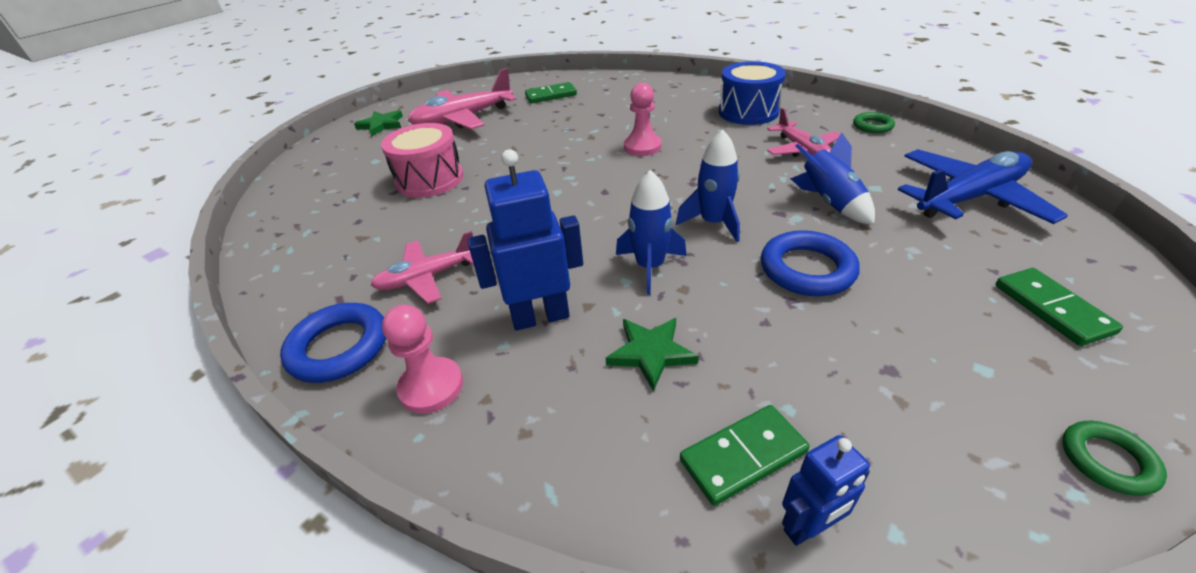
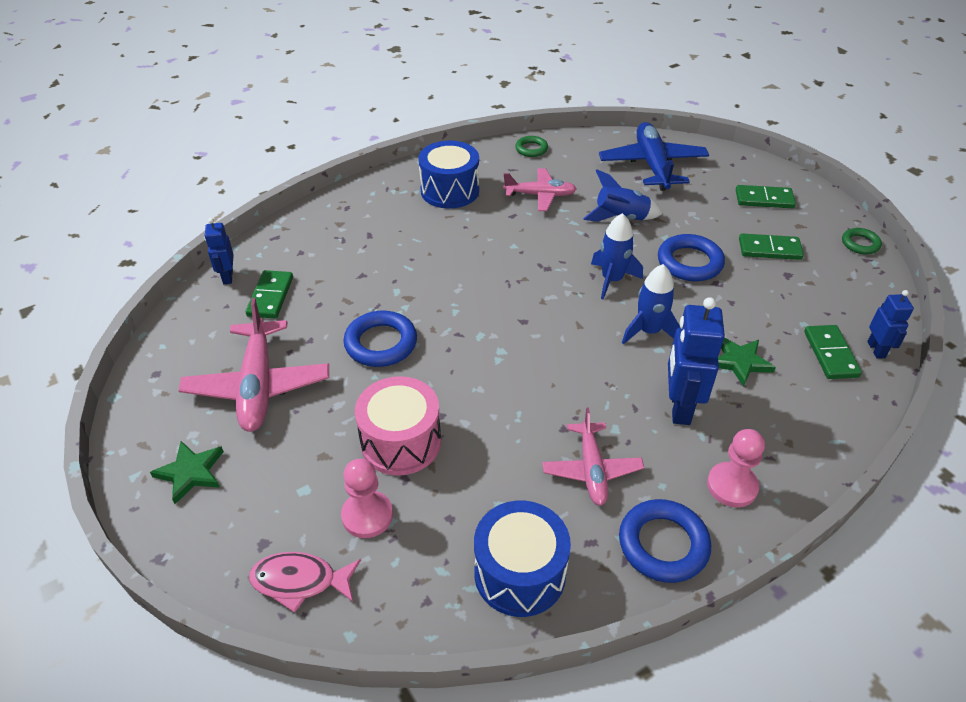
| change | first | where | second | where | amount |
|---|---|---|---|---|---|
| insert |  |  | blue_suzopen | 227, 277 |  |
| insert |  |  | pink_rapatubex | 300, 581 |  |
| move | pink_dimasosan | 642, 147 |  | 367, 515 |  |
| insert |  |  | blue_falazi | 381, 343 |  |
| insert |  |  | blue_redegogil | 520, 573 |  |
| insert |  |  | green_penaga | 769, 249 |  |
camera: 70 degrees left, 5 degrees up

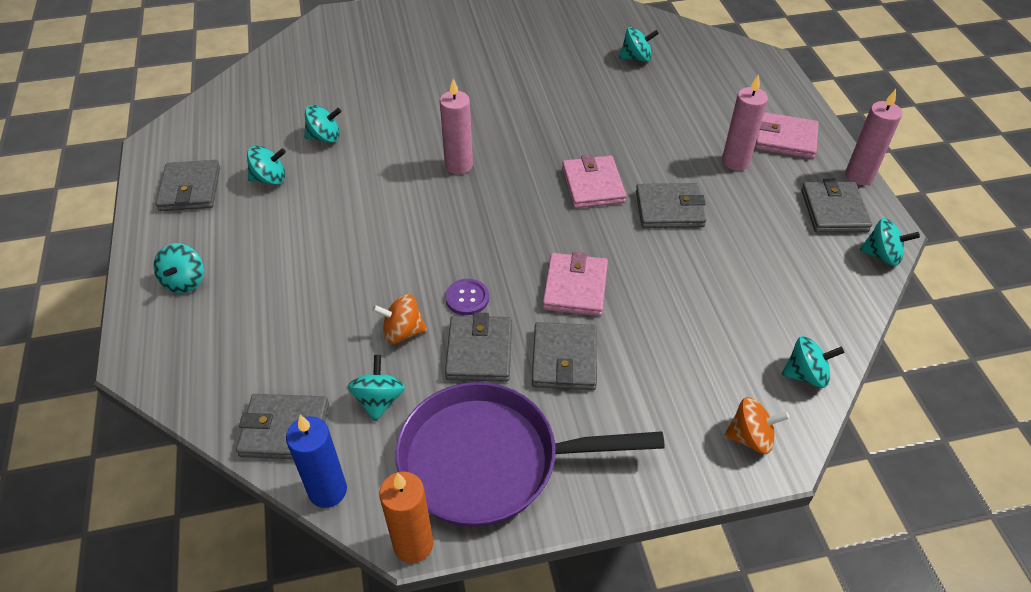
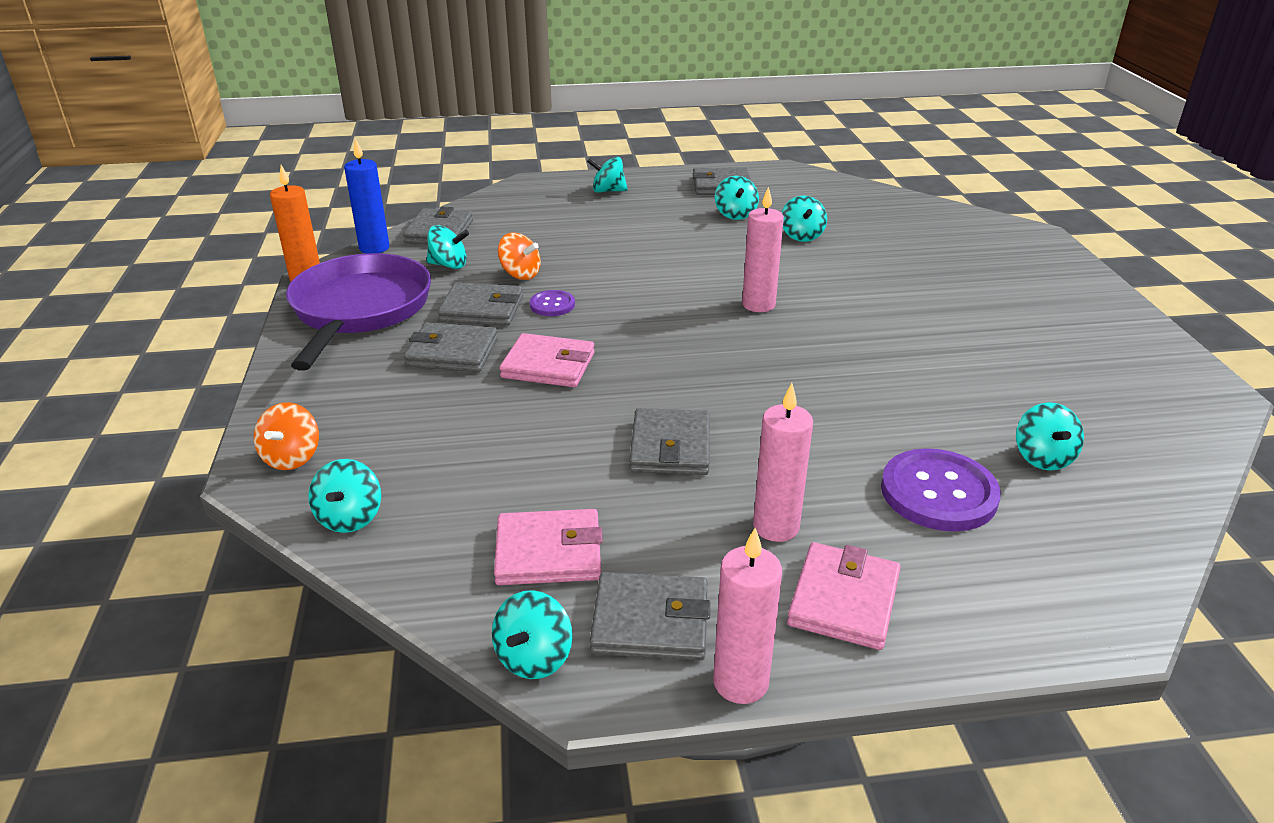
| change | first | where | second | where | amount |
|---|---|---|---|---|---|
| move | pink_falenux | 593, 185 |  | 548, 552 |  |
| rotate | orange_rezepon | 402, 332 |  | 520, 274 | 120 degrees clockwise |
| insert |  |  | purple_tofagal | 938, 493 |  |
camera: 95 degrees right, 15 degrees down

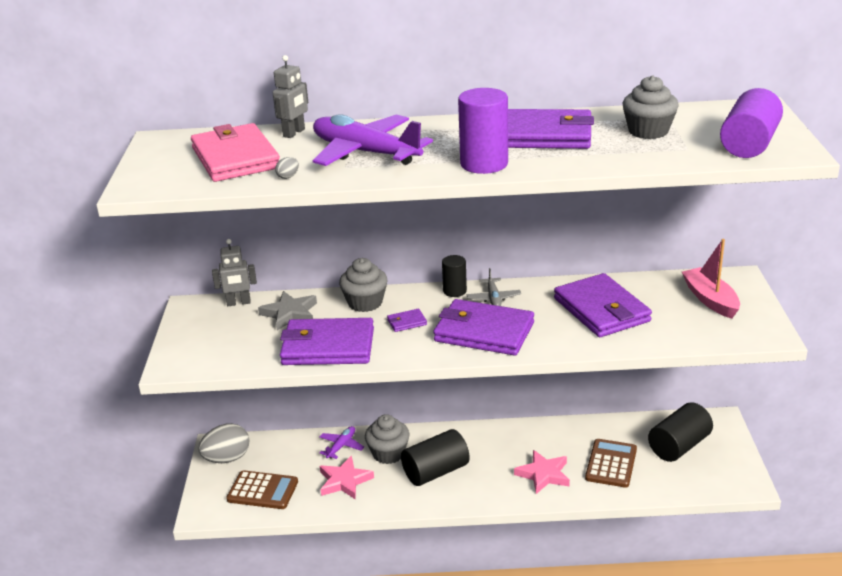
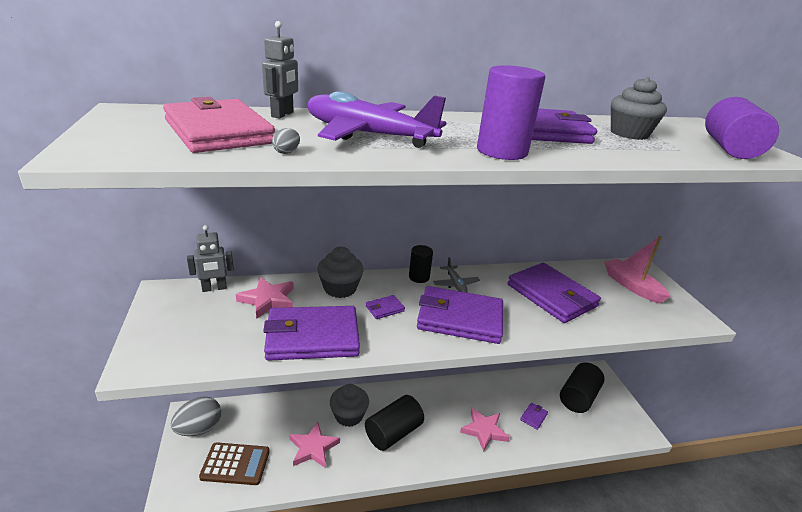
| change | first | where | second | where | amount |
|---|---|---|---|---|---|
| recolor | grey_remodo | 290, 314 | pink_remodo | 268, 300 |  |
| replace | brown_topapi | 611, 464 | purple_falenux | 533, 417 |  |
| delete | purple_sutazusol | 341, 446 |  |  |  |
camera: 15 degrees left, 0 degrees up

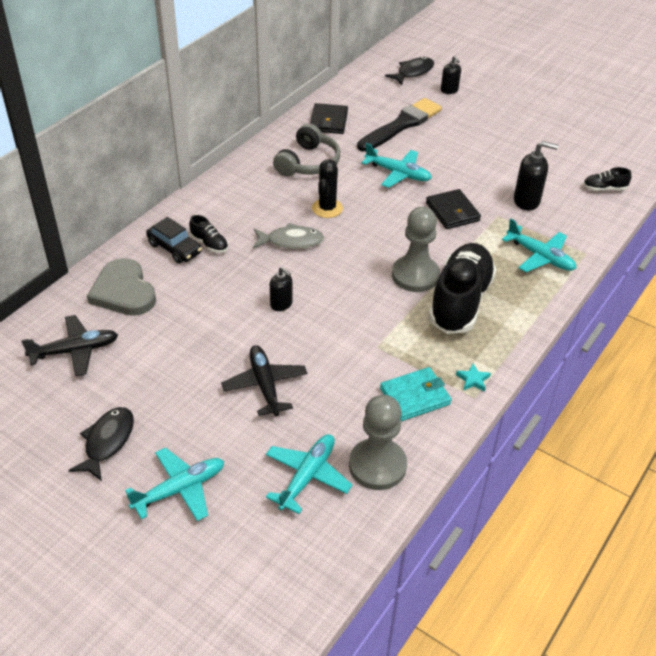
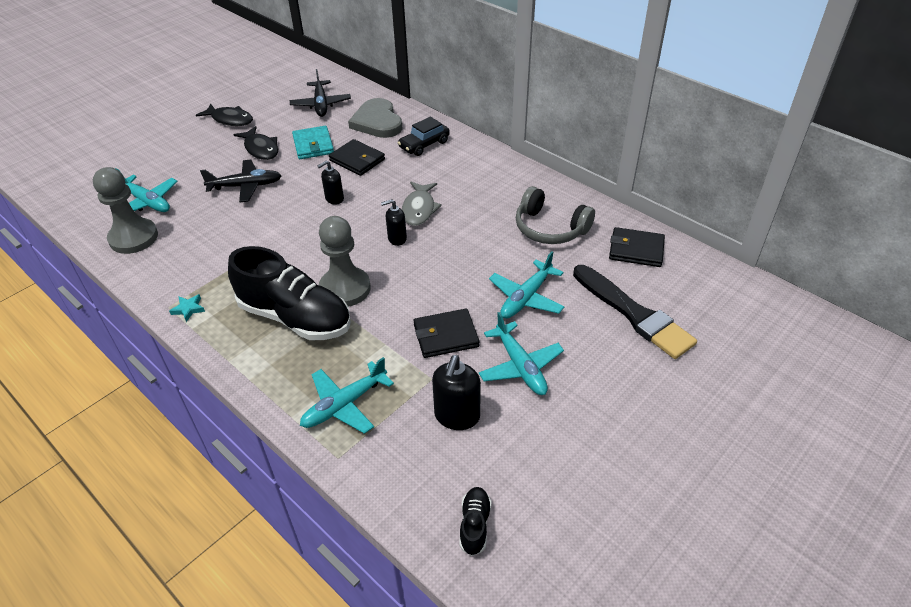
| change | first | where | second | where | amount |
|---|---|---|---|---|---|
| move | black_rapatubex | 413, 72 |  | 260, 149 |  |
| move | turquoise_falenux | 415, 396 |  | 313, 145 |  |
| insert |  |  | black_falenux | 357, 160 |  |
| rotate | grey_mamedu | 123, 291 |  | 377, 122 | 90 degrees counterclockwise |
| move | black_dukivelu | 449, 90 |  | 397, 239 |  |
| move | turquoise_sutazusol | 180, 489 |  | 520, 366 |  |
| delete | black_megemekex | 209, 244 |  |  |  |
| delete | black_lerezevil | 327, 208 |  |  |  |
camera: 100 degrees right, 0 degrees up

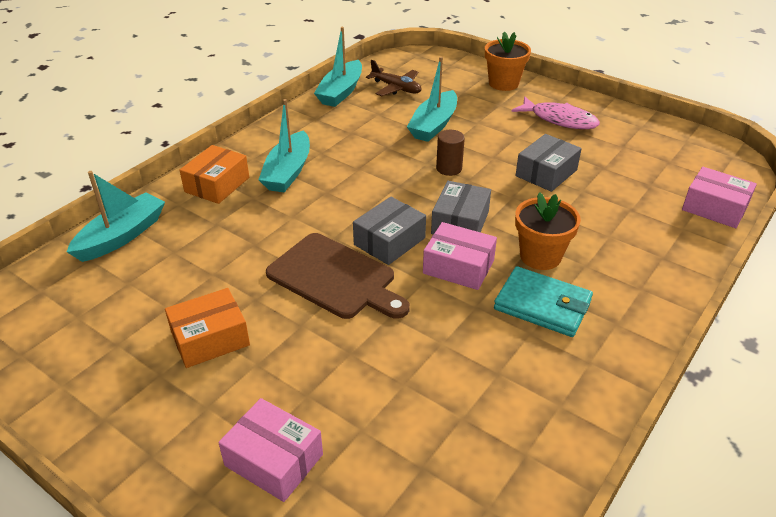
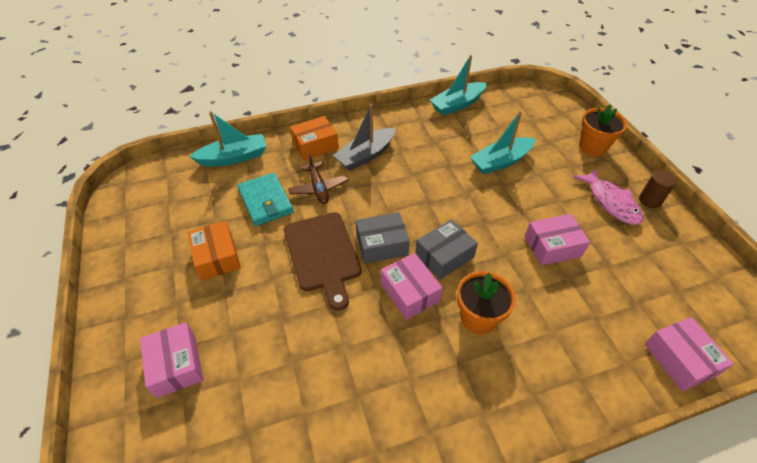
| change | first | where | second | where | amount |
|---|---|---|---|---|---|
| rotate | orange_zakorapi | 210, 338 |  | 217, 257 | 60 degrees clockwise |
| move | turquoise_falenux | 542, 305 |  | 266, 201 |  |
| move | brown_sutazusol | 396, 88 |  | 318, 188 |  |
| recolor | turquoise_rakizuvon | 288, 172 | grey_rakizuvon | 365, 155 |  |
| recolor | grey_zakorapi | 546, 173 | pink_zakorapi | 552, 246 |  |
| move | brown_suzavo | 449, 168 |  | 650, 200 |  |
camera: 35 degrees right, 10 degrees up

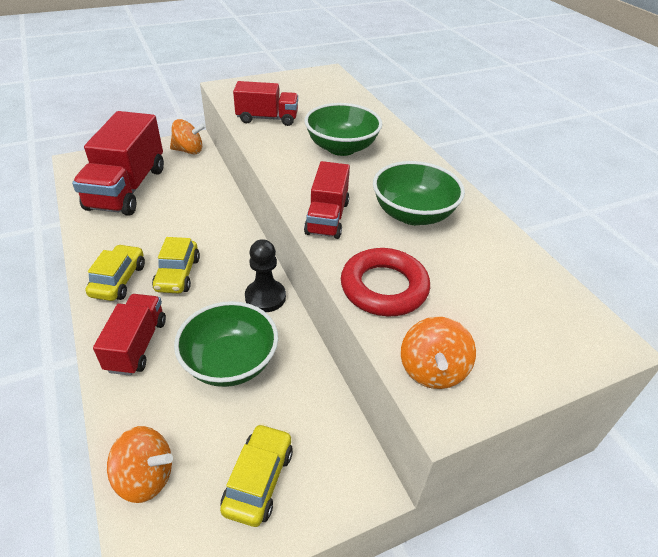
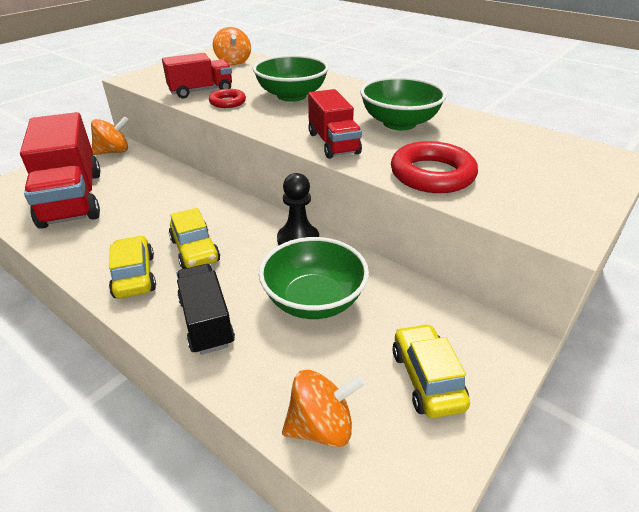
| change | first | where | second | where | amount |
|---|---|---|---|---|---|
| recolor | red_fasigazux | 137, 345 | black_fasigazux | 206, 322 |  |
| insert |  |  | red_falazi | 227, 102 |  |
| move | orange_rezepon | 432, 370 |  | 233, 62 |  |
camera: 25 degrees left, 5 degrees down

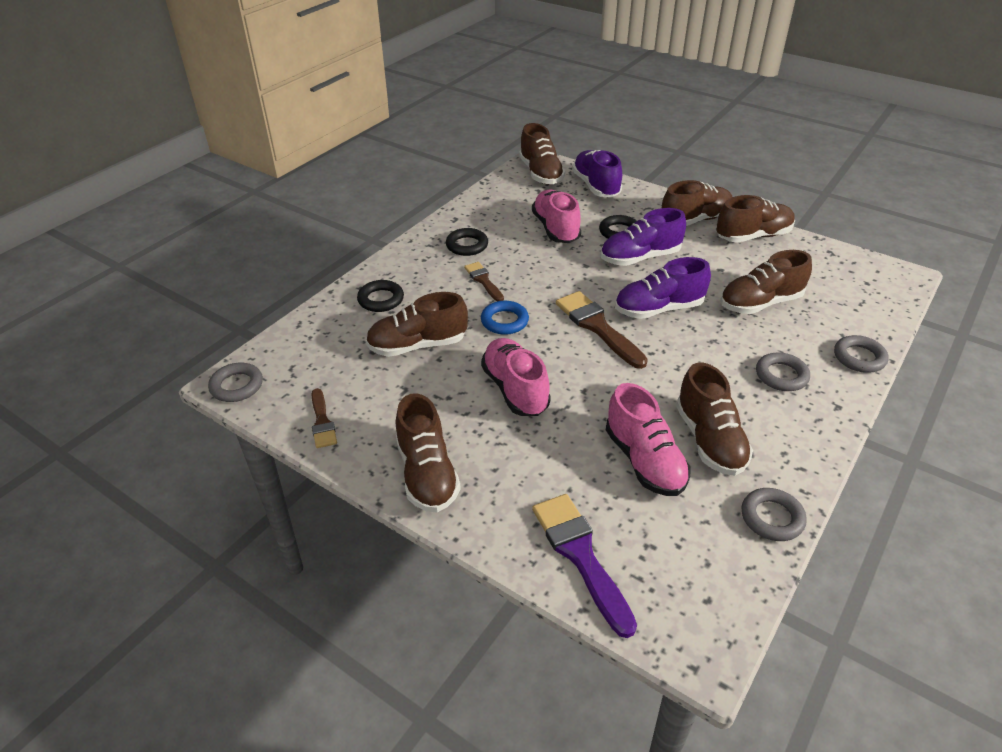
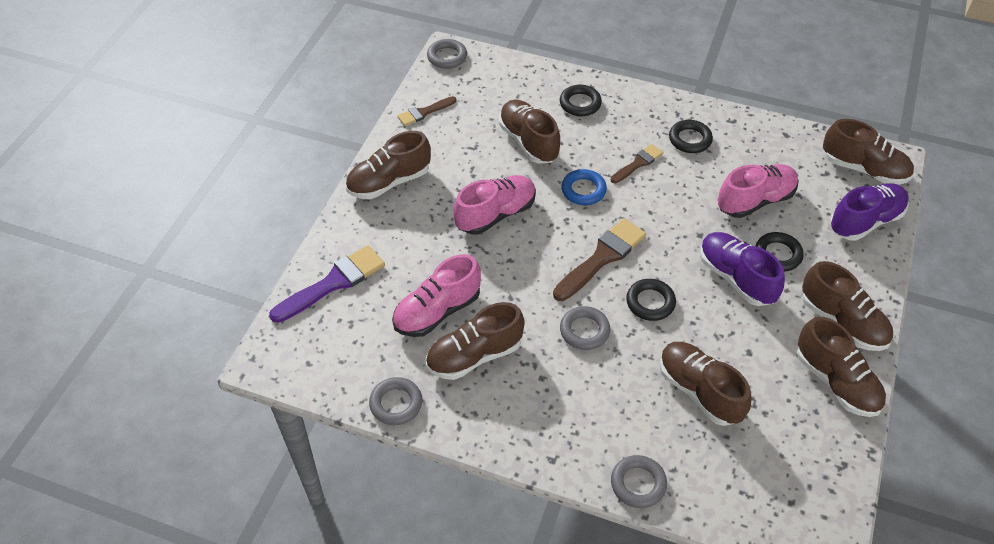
| change | first | where | second | where | amount |
|---|---|---|---|---|---|
| move | grey_falazi | 781, 375 |  | 584, 331 |  |
| replace | purple_megemekex | 658, 309 | black_falazi | 650, 302 |  |
| rotate | brown_megemekex | 541, 173 |  | 864, 169 | 120 degrees counterclockwise |
camera: 75 degrees right, 10 degrees up

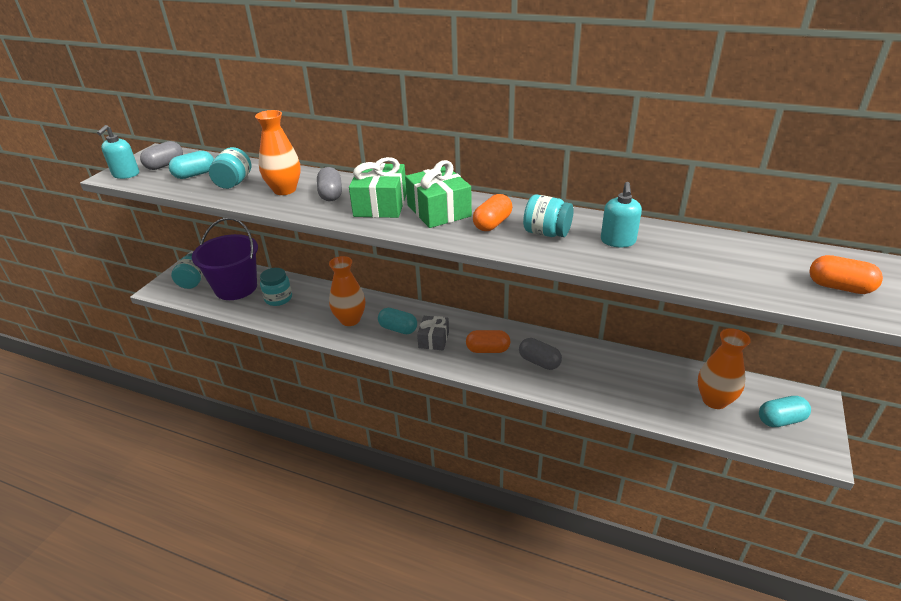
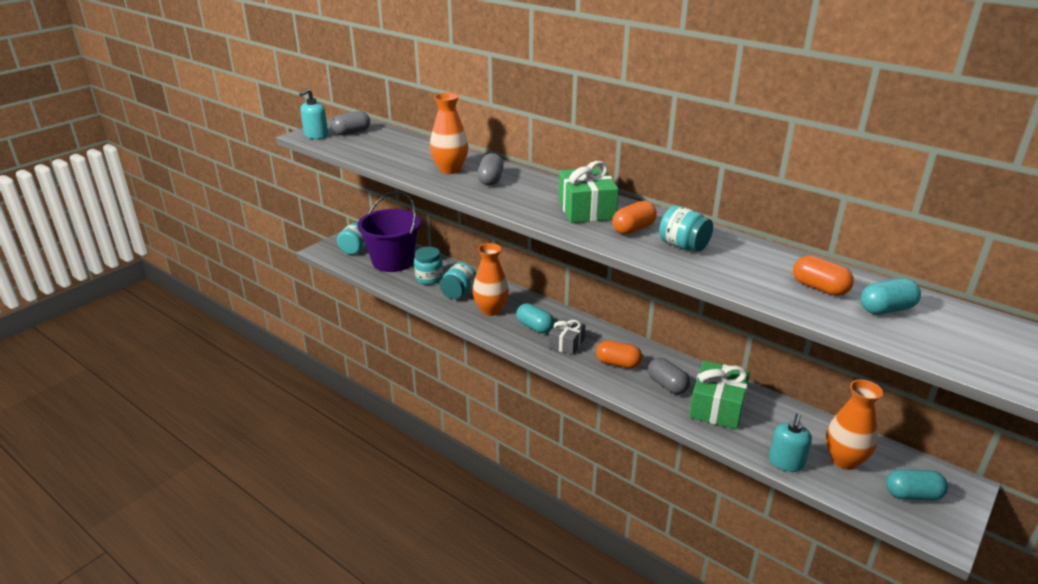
| change | first | where | second | where | amount |
|---|---|---|---|---|---|
| move | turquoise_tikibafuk | 234, 183 |  | 459, 293 |  |
| move | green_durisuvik | 380, 204 |  | 717, 407 |  |
| move | turquoise_dukivelu | 618, 241 |  | 786, 462 |  |
| move | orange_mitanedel | 839, 287 |  | 819, 288 |  |
| move | turquoise_mitanedel | 195, 175 |  | 886, 309 |  |
camera: 15 degrees right, 5 degrees down

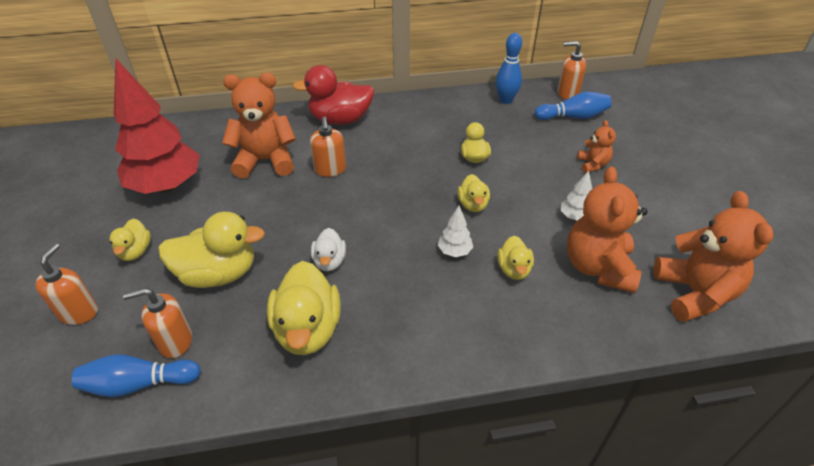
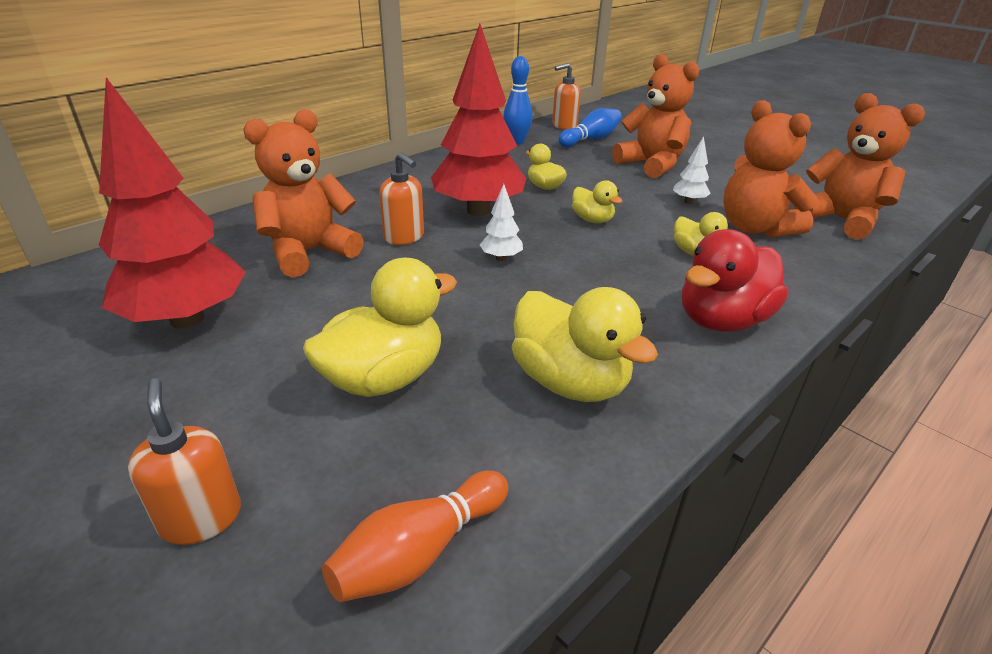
| change | first | where | second | where | amount |
|---|---|---|---|---|---|
| recolor | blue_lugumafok | 138, 384 | orange_lugumafok | 419, 552 |  |
| insert |  |  | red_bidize | 478, 210 |  |
| move | white_bidize | 454, 251 |  | 501, 258 |  |
| resize | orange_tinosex | 592, 164 |  | 651, 165 | x1.98 |
| move | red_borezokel | 340, 119 |  | 722, 320 |  |
| delete | yellow_borezokel | 135, 251 |  |  |  |
| delete | orange_dukivelu | 175, 341 |  |  |  |
| delete | white_borezokel | 329, 261 |  |  |  |
camera: 35 degrees left, 10 degrees down

